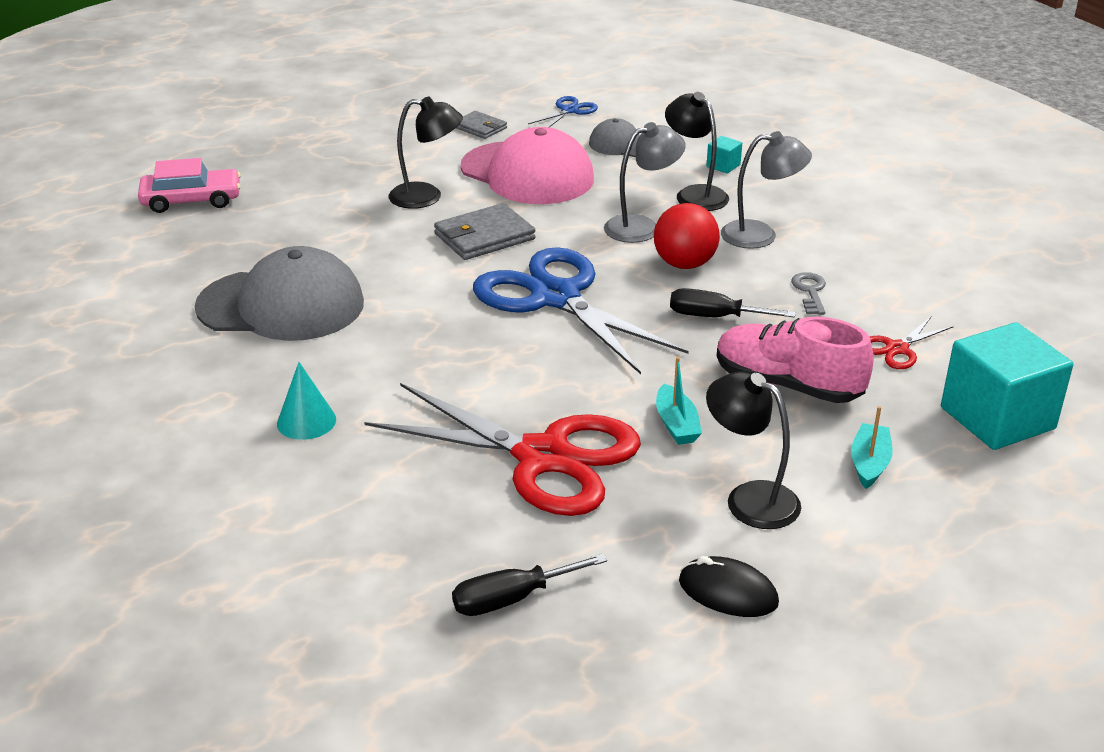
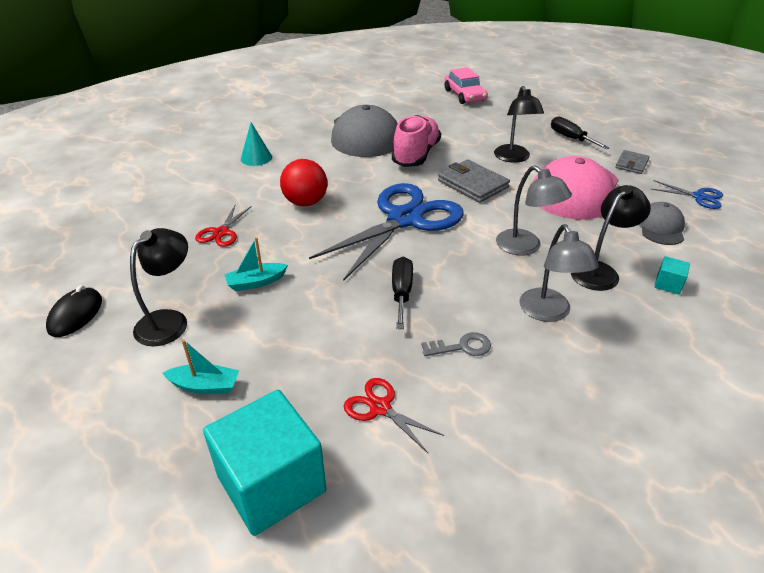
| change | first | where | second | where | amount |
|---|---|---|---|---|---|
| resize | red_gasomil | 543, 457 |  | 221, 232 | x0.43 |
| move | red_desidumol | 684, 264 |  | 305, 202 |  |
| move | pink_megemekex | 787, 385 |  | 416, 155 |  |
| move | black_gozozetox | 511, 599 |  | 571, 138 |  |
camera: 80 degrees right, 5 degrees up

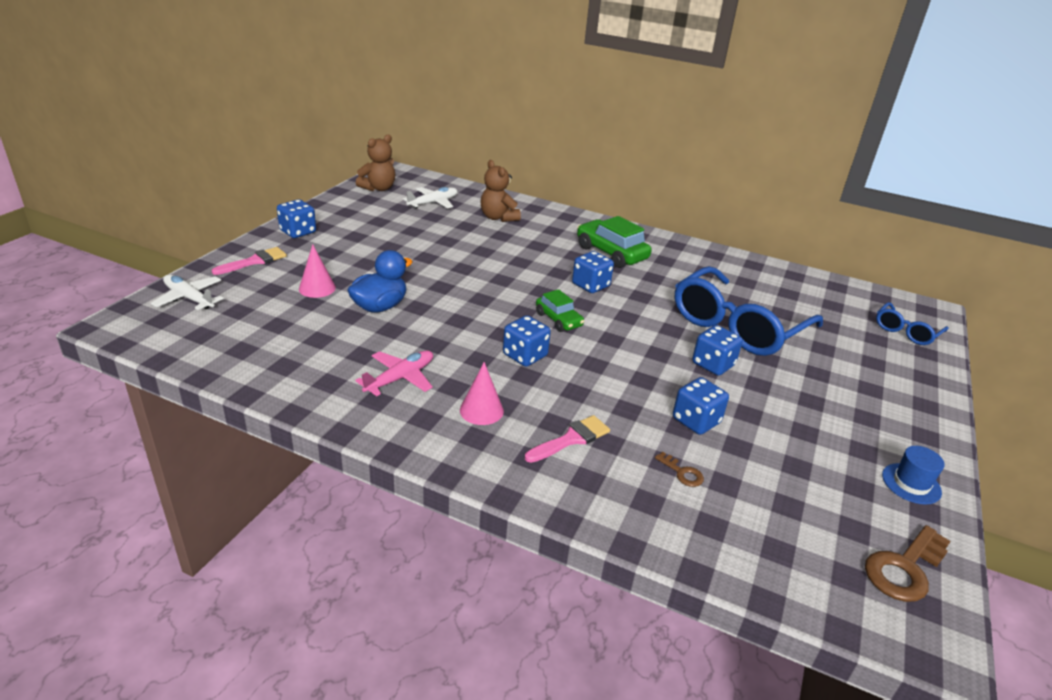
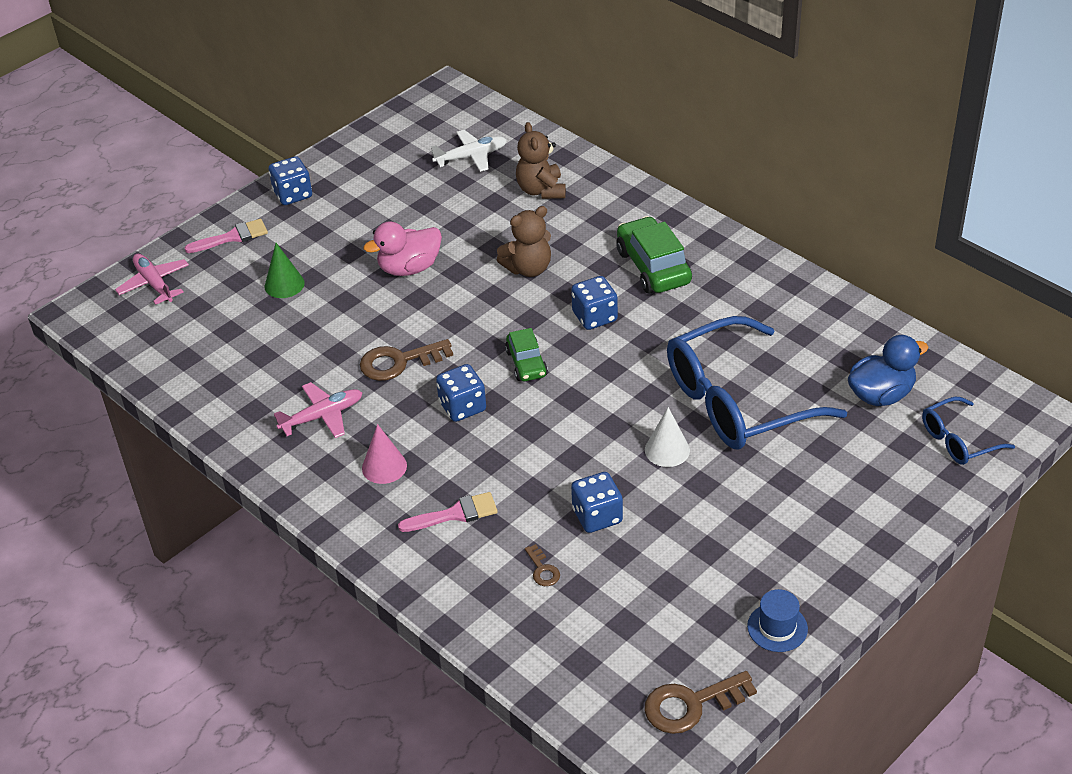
| change | first | where | second | where | amount |
|---|---|---|---|---|---|
| recolor | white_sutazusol | 189, 298 | pink_sutazusol | 154, 284 |  |
| recolor | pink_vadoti | 317, 288 | green_vadoti | 284, 284 |  |
| insert |  |  | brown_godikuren | 398, 362 |  |
| insert |  |  | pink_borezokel | 409, 268 |  |
| move | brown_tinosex | 378, 188 |  | 528, 268 |  |
| replace | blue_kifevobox | 713, 364 | white_vadoti | 667, 450 |  |
| move | blue_borezokel | 380, 307 |  | 881, 395 |  |
camera: 25 degrees right, 10 degrees up

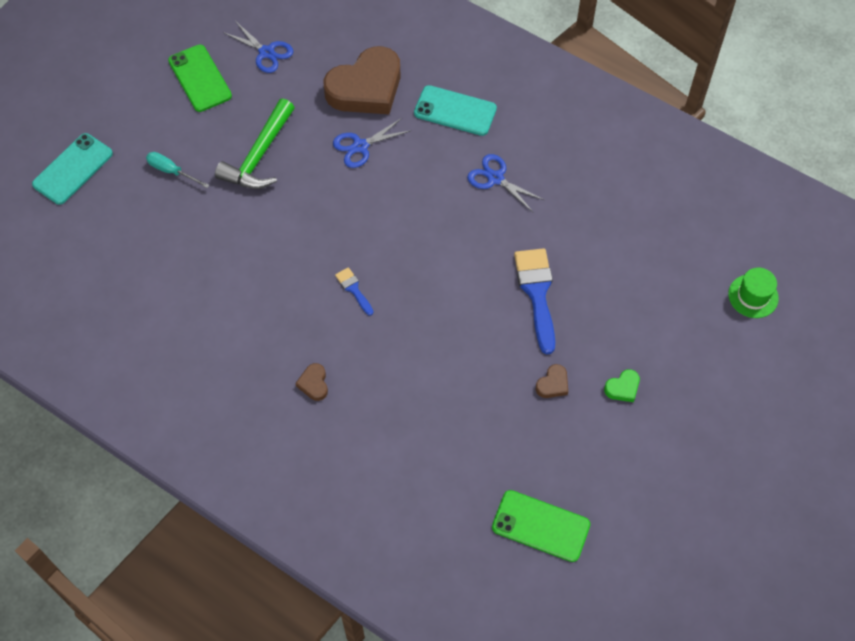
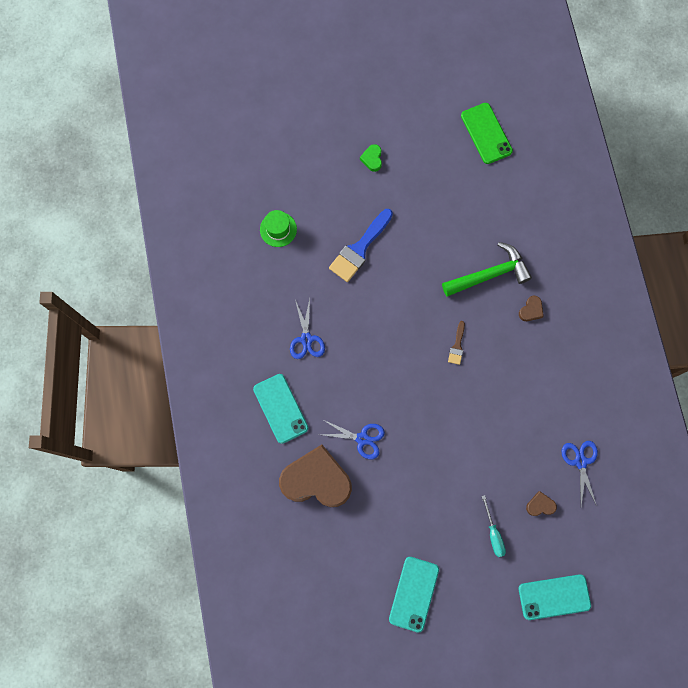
| change | first | where | second | where | amount |
|---|---|---|---|---|---|
| move | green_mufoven | 753, 296 |  | 278, 229 |  |
| rotate | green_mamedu | 622, 388 |  | 372, 159 | 105 degrees counterclockwise |
| recolor | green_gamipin | 200, 78 | turquoise_gamipin | 414, 594 |  |
| move | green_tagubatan | 259, 156 |  | 490, 274 |  |
| recolor | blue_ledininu | 353, 289 | brown_ledininu | 457, 346 |  |
| move | brown_mamedu | 553, 384 |  | 540, 505 |  |
| move | blue_gasomil | 266, 52 |  | 580, 462 |  |
camera: 135 degrees left, 15 degrees up

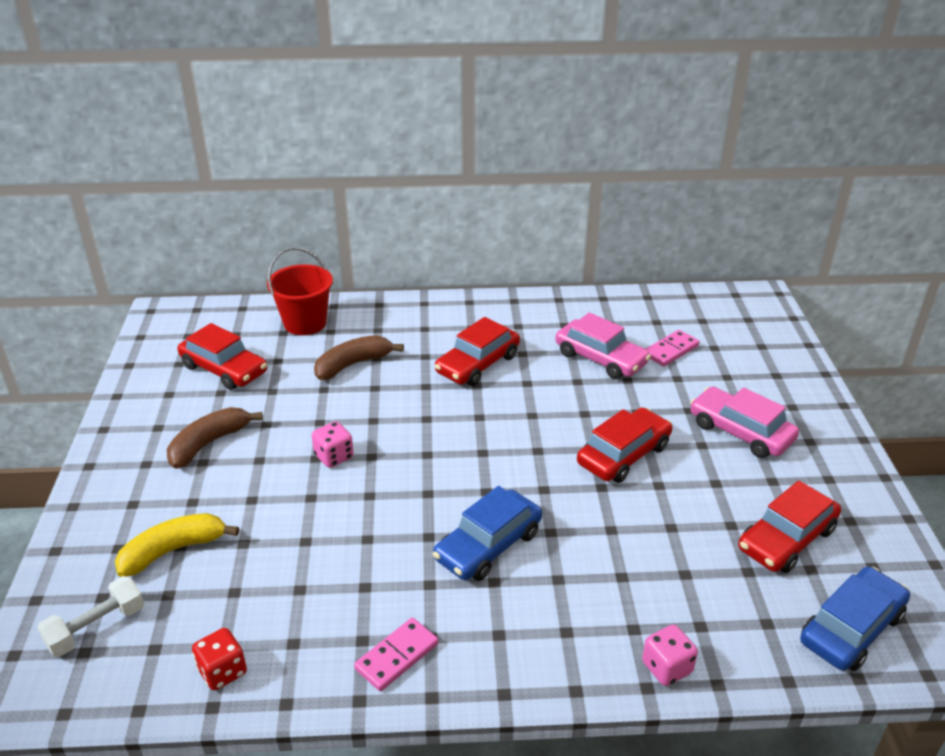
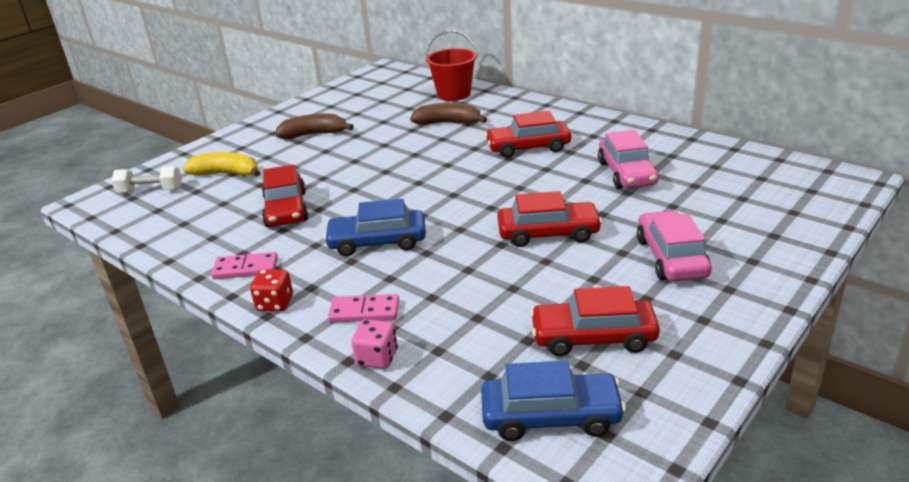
| change | first | where | second | where | amount |
|---|---|---|---|---|---|
| move | red_kifevobox | 223, 671 |  | 275, 304 |  |
| move | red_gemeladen | 224, 369 |  | 286, 209 |  |
| move | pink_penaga | 670, 350 |  | 364, 311 |  |
| delete | pink_kifevobox | 334, 456 |  |  |  |
camera: 45 degrees right, 5 degrees down

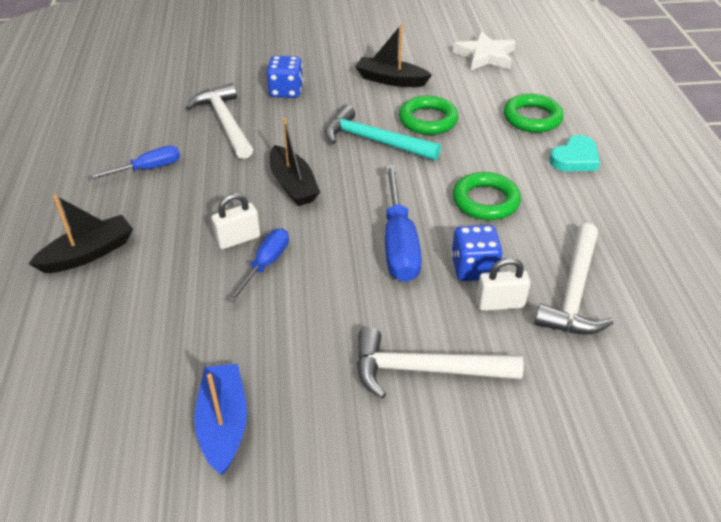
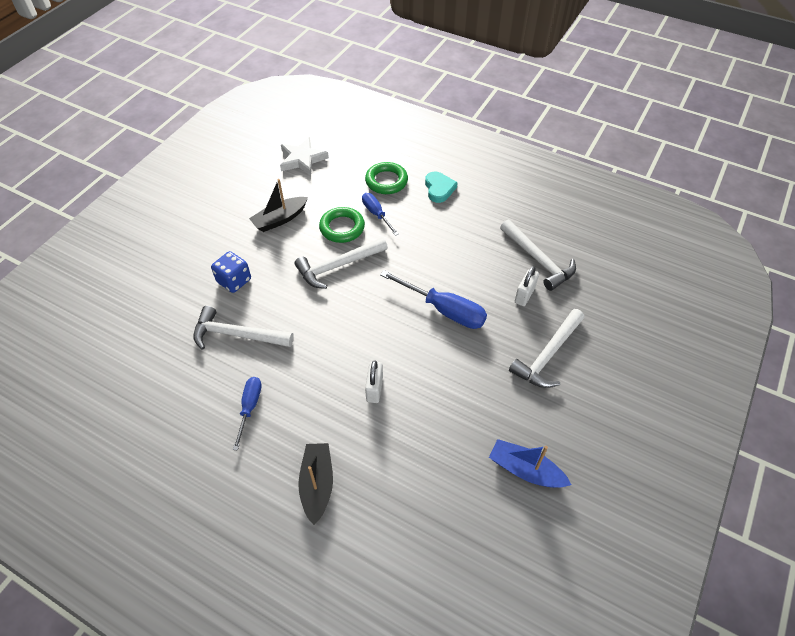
| change | first | where | second | where | amount |
|---|---|---|---|---|---|
| recolor | turquoise_tagubatan | 374, 141 | white_tagubatan | 338, 266 |  |
| move | blue_gozozetox | 266, 264 |  | 376, 214 |  |
| delete | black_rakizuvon | 293, 185 |  |  |  |
| delete | blue_kifevobox | 473, 268 |  |  |  |
| delete | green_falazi | 485, 201 |  |  |  |
camera: 55 degrees left, 10 degrees up

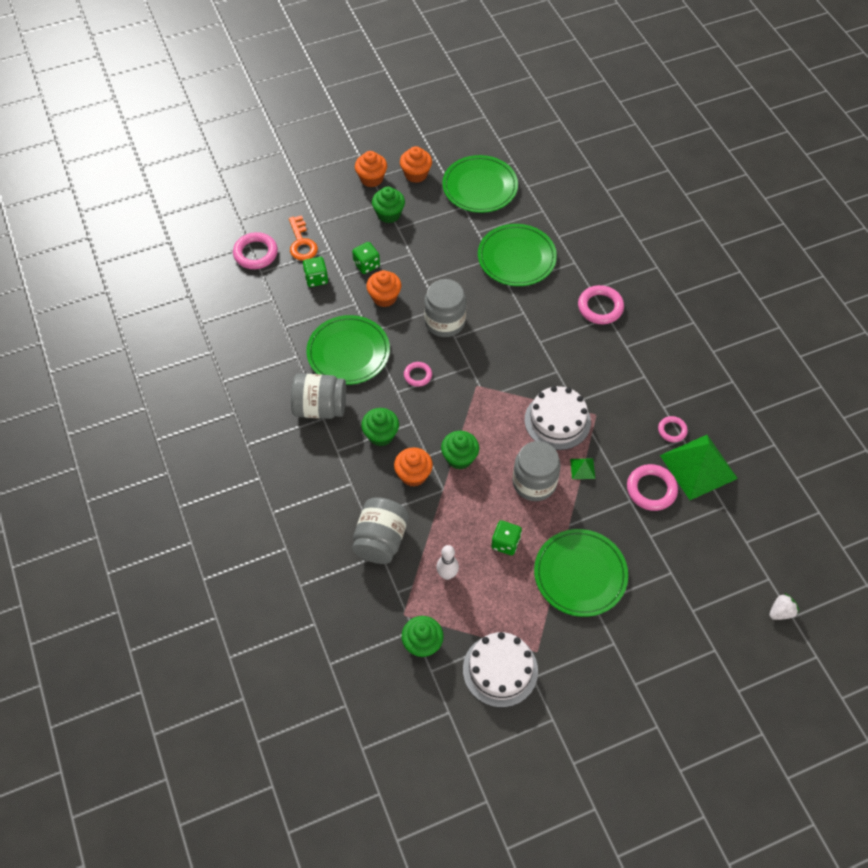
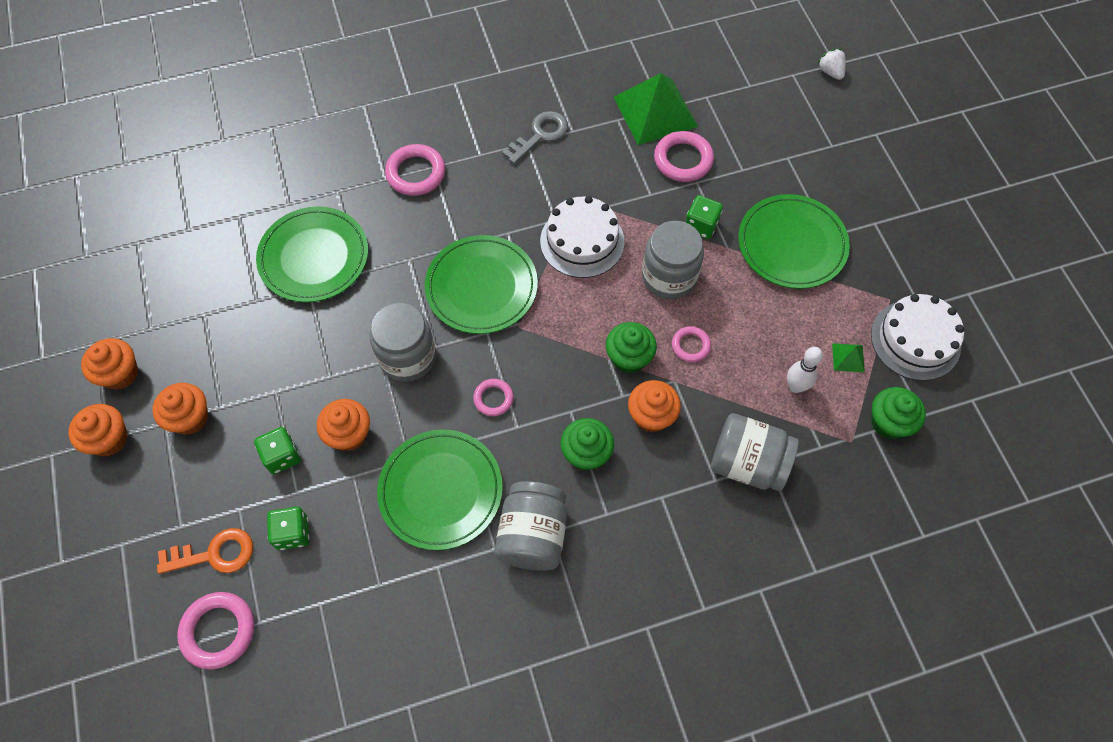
| change | first | where | second | where | amount |
|---|---|---|---|---|---|
| recolor | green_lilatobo | 389, 214 | orange_lilatobo | 190, 418 |  |
| move | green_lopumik | 480, 187 |  | 481, 287 |  |
| insert |  |  | grey_godikuren | 540, 135 |  |
| move | pink_falazi | 672, 430 |  | 690, 346 |  |
| move | green_kifevobox | 505, 543 |  | 701, 225 |  |
| move | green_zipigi | 582, 468 |  | 848, 357 |  |
camera: 85 degrees left, 5 degrees up

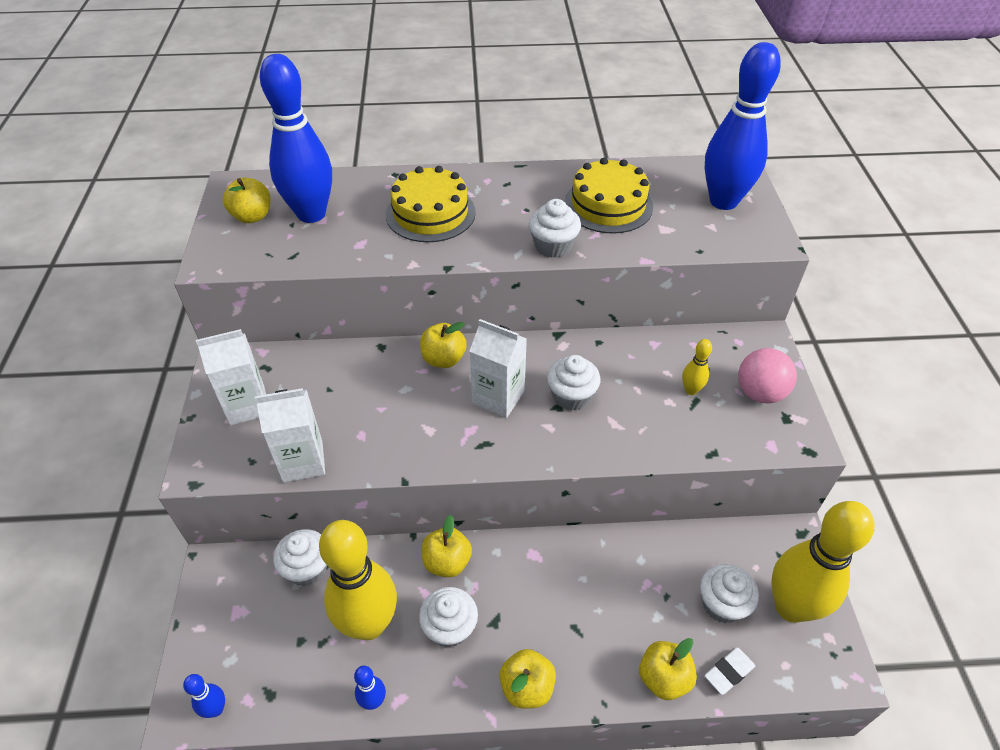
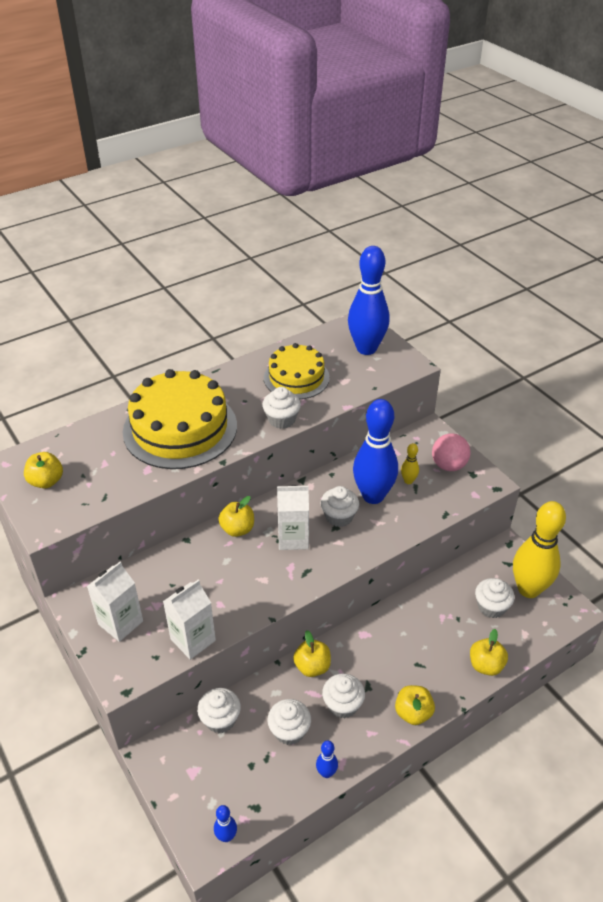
| change | first | where | second | where | amount |
|---|---|---|---|---|---|
| resize | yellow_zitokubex | 430, 213 |  | 180, 428 | x1.62 |
| replace | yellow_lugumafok | 369, 624 | white_lilatobo | 289, 730 |  |
| move | blue_lugumafok | 311, 214 |  | 373, 496 |  |
| delete | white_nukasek | 728, 672 |  |  |  |
camera: 30 degrees left, 5 degrees down

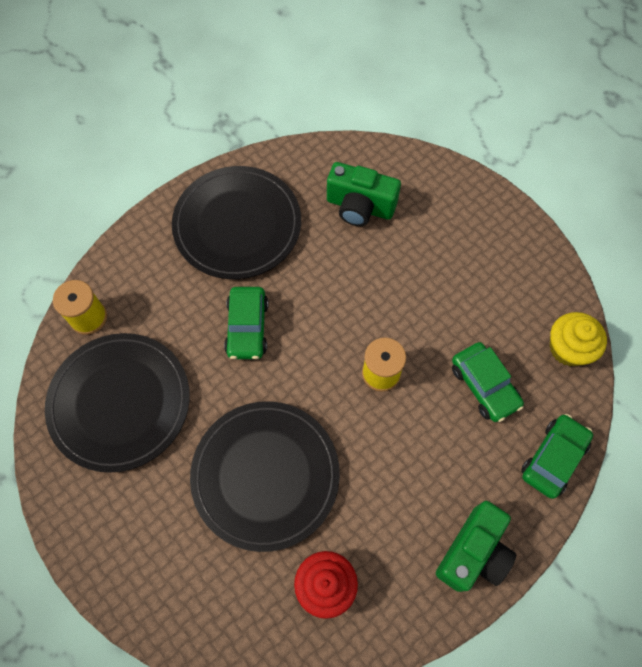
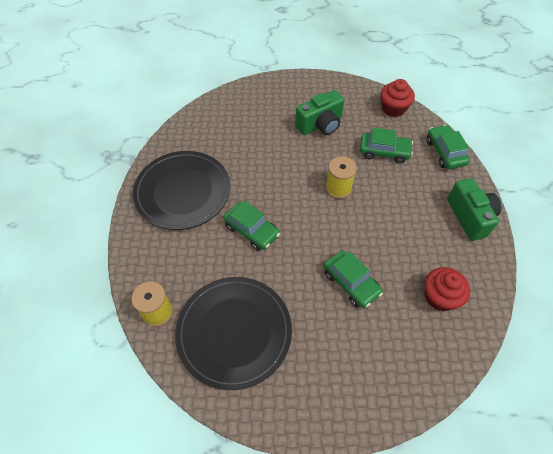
| change | first | where | second | where | amount |
|---|---|---|---|---|---|
| move | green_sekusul | 360, 207 |  | 320, 125 |  |
| replace | black_lopumik | 265, 475 | green_gemeladen | 351, 283 |  |
| recolor | yellow_lilatobo | 568, 348 | red_lilatobo | 393, 108 |  |
camera: 50 degrees left, 10 degrees down

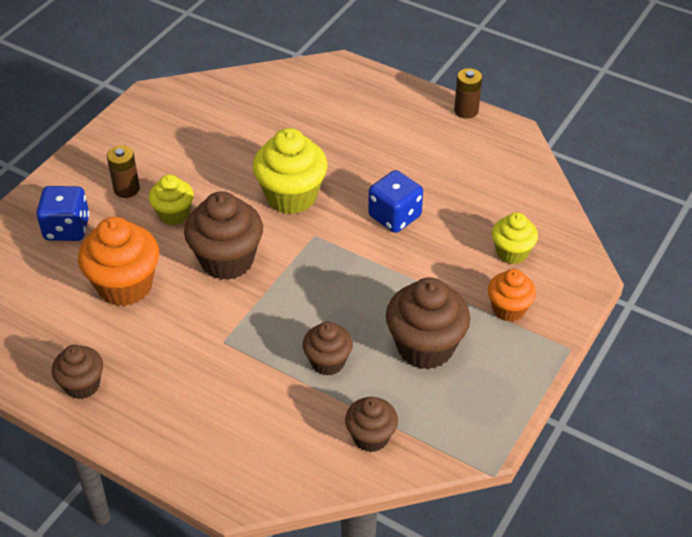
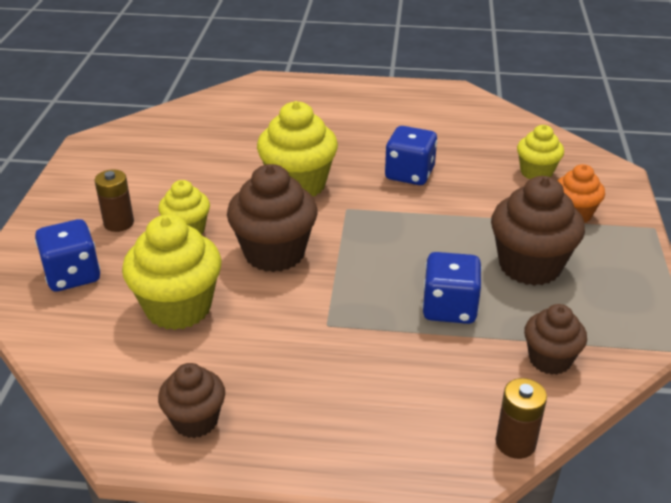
| change | first | where | second | where | amount |
|---|---|---|---|---|---|
| recolor | orange_lilatobo | 125, 286 | yellow_lilatobo | 178, 308 |  |
| replace | brown_lilatobo | 327, 362 | blue_kifevobox | 449, 308 |  |
| move | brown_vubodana | 466, 111 |  | 515, 443 |  |
camera: 25 degrees left, 10 degrees down

